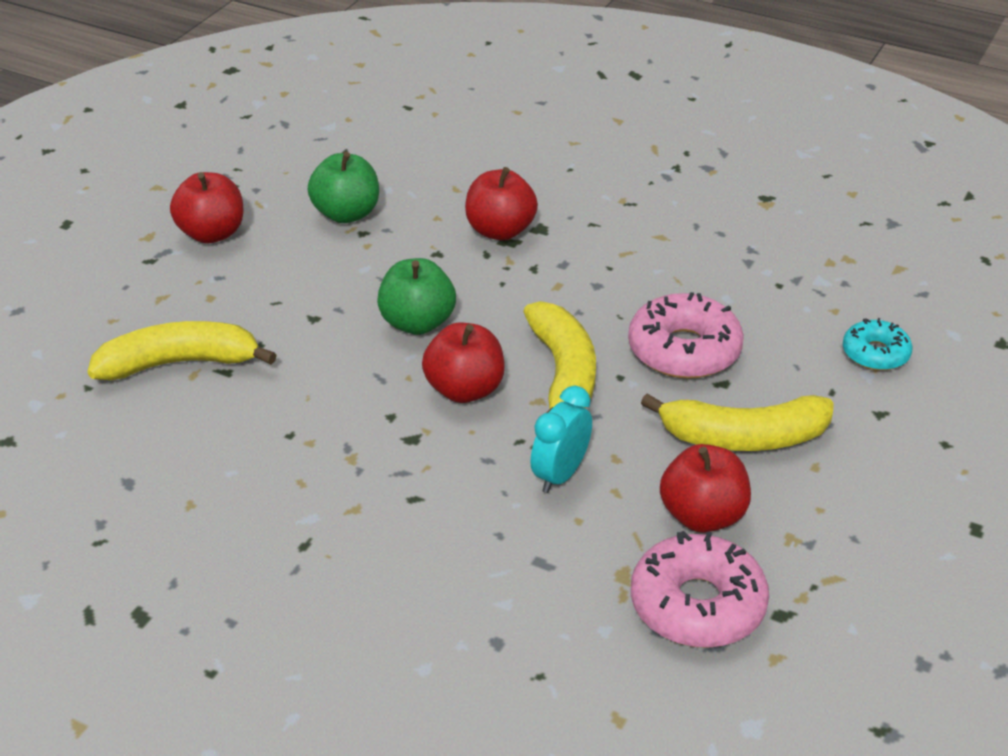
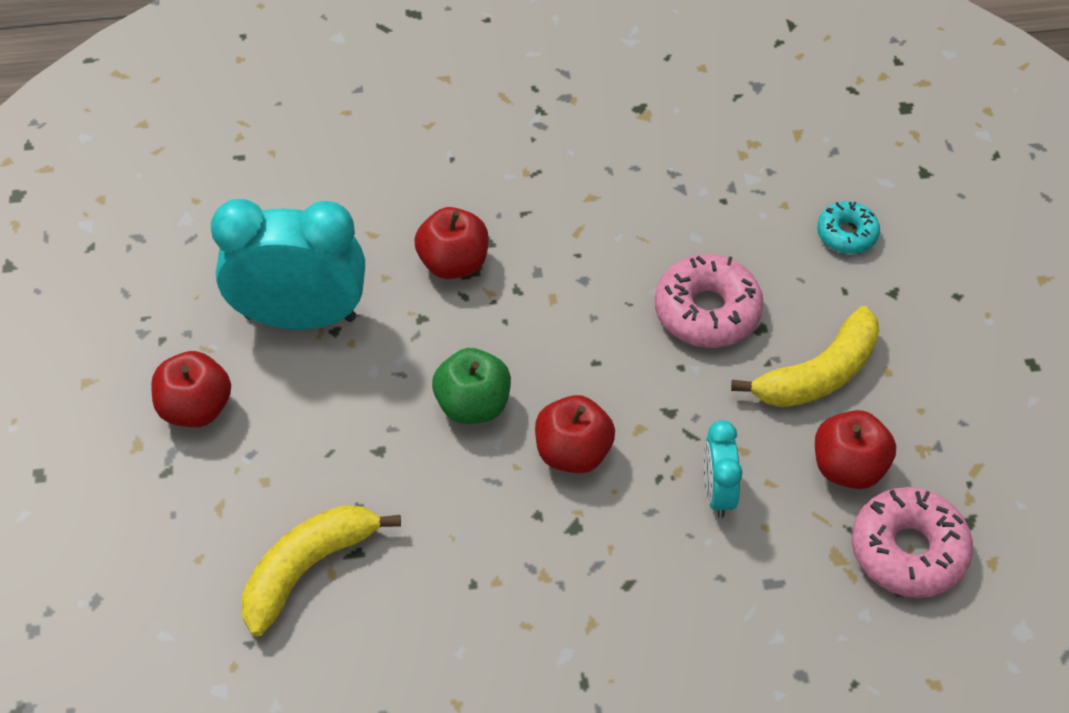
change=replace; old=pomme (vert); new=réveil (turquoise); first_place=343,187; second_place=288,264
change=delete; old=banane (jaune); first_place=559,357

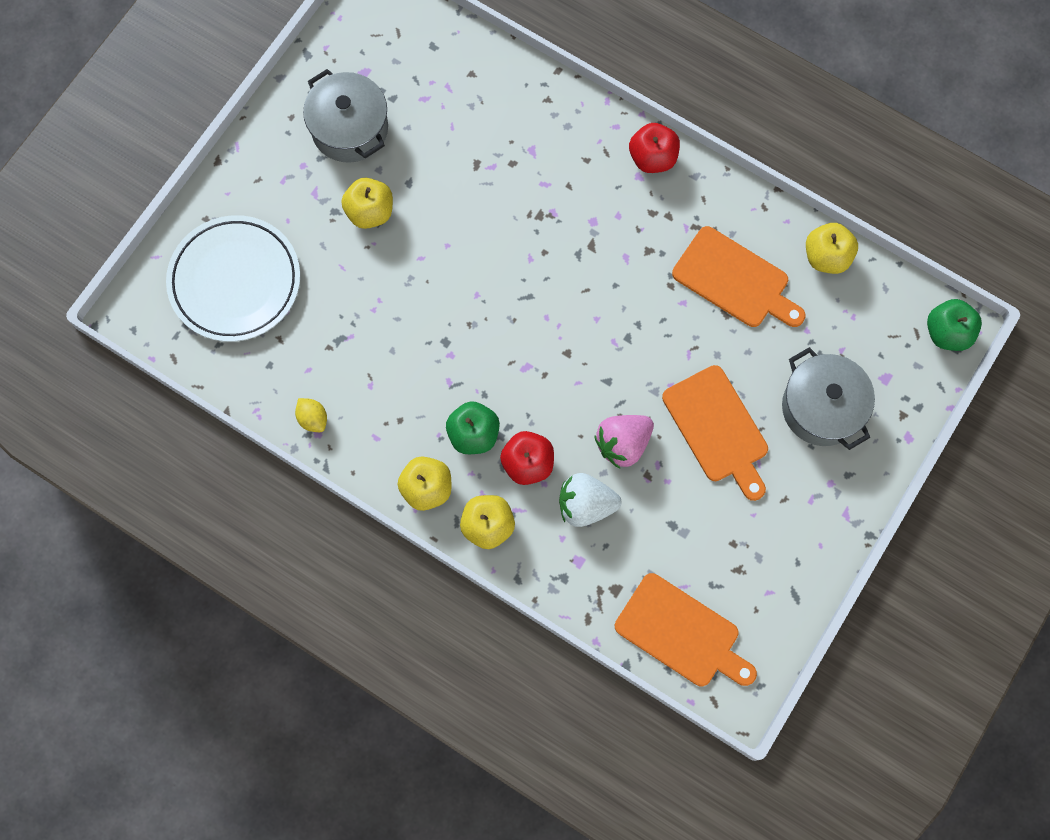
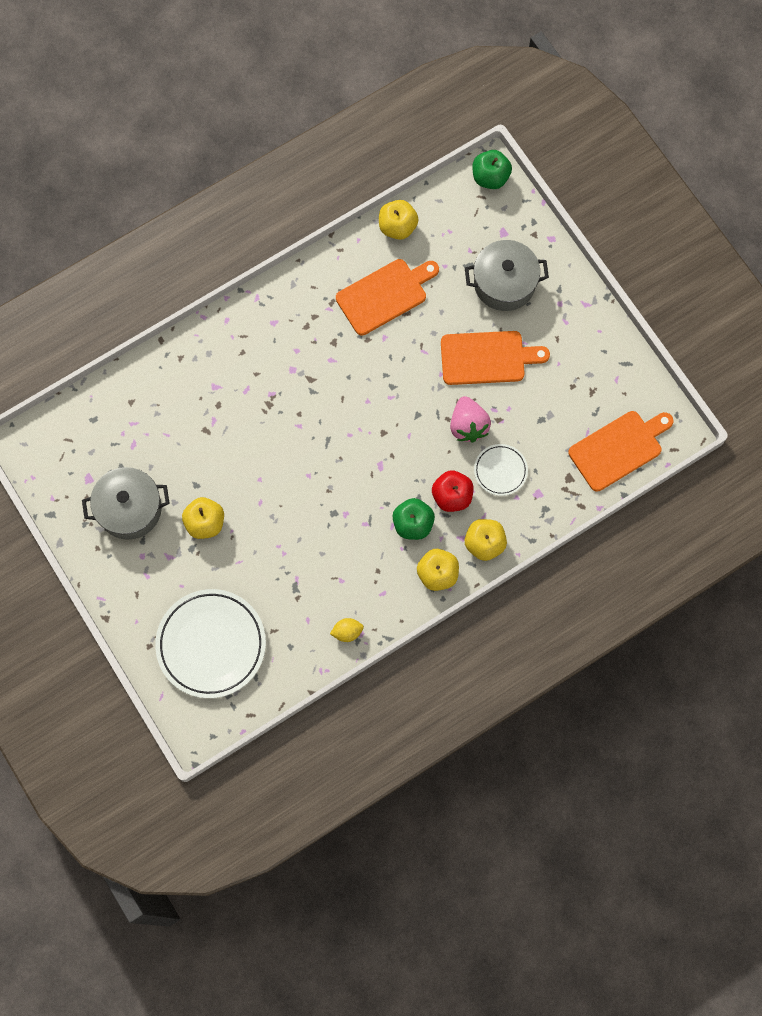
change=delete; old=pomme (rouge); first_place=654,148
change=replace; old=fraise (blanc); new=assiette (blanc); first_place=590,500; second_place=501,470

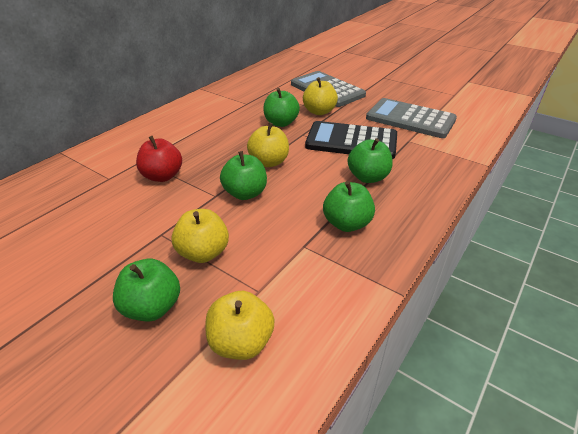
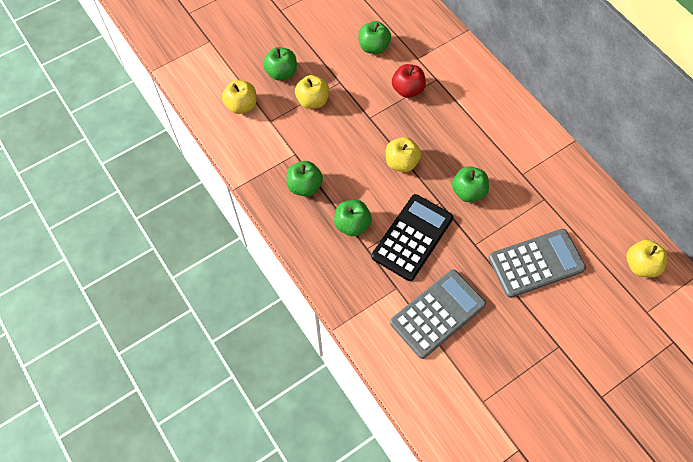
change=move; old=pomme (jaune); first_place=320,96; second_place=647,258
change=move; old=pomme (vert); first_place=243,175; second_place=374,37

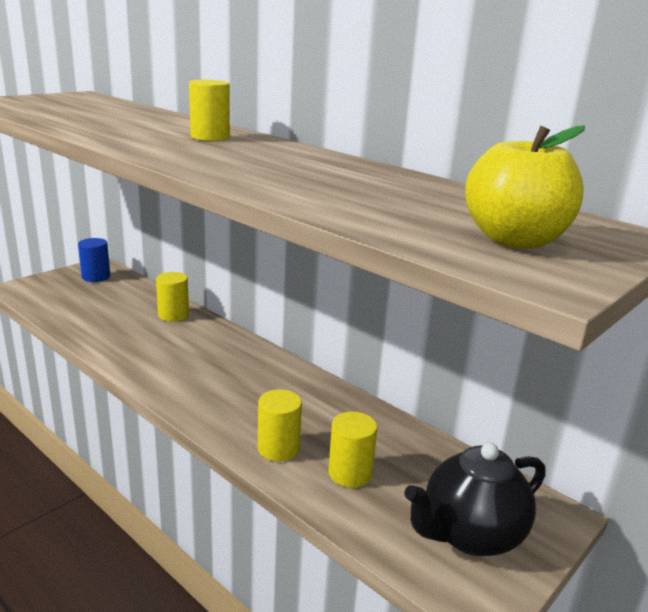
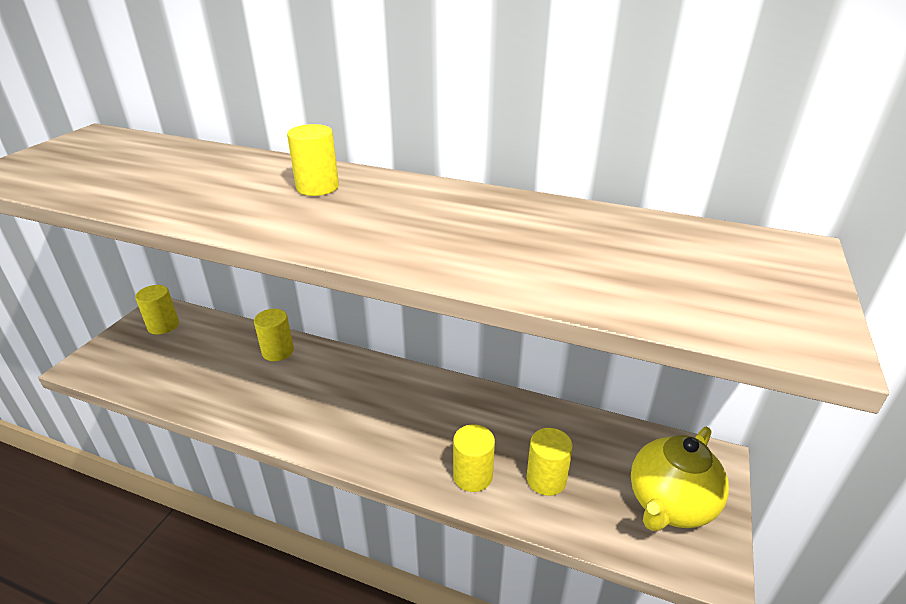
change=delete; old=pomme (jaune); first_place=525,187
change=recolor; old=cylindre (bleu); new=cylindre (jaune); first_place=94,260; second_place=157,310
change=recolor; old=théière (noir); new=théière (jaune); first_place=474,499; second_place=680,479

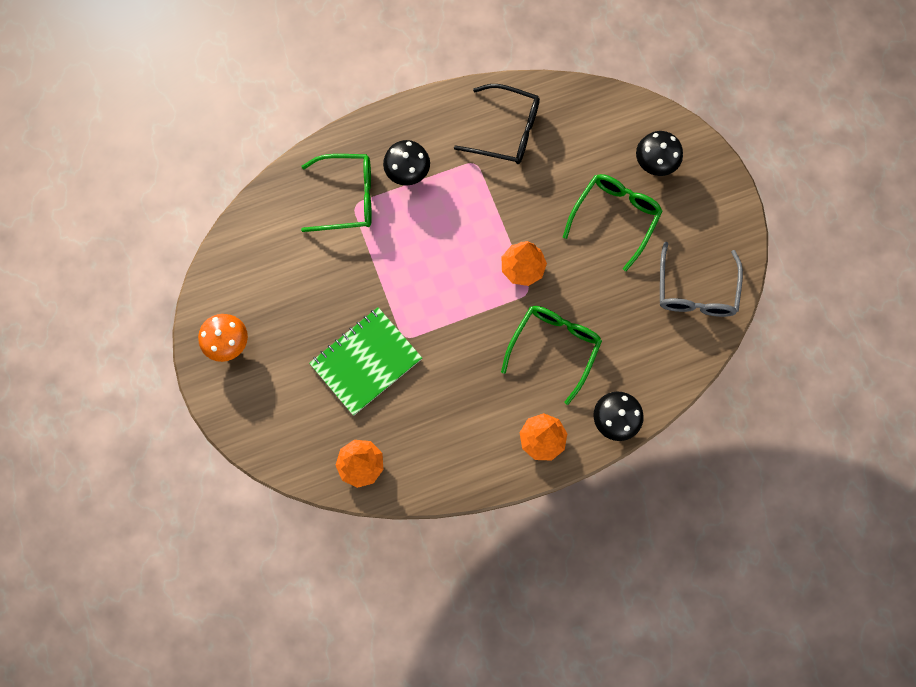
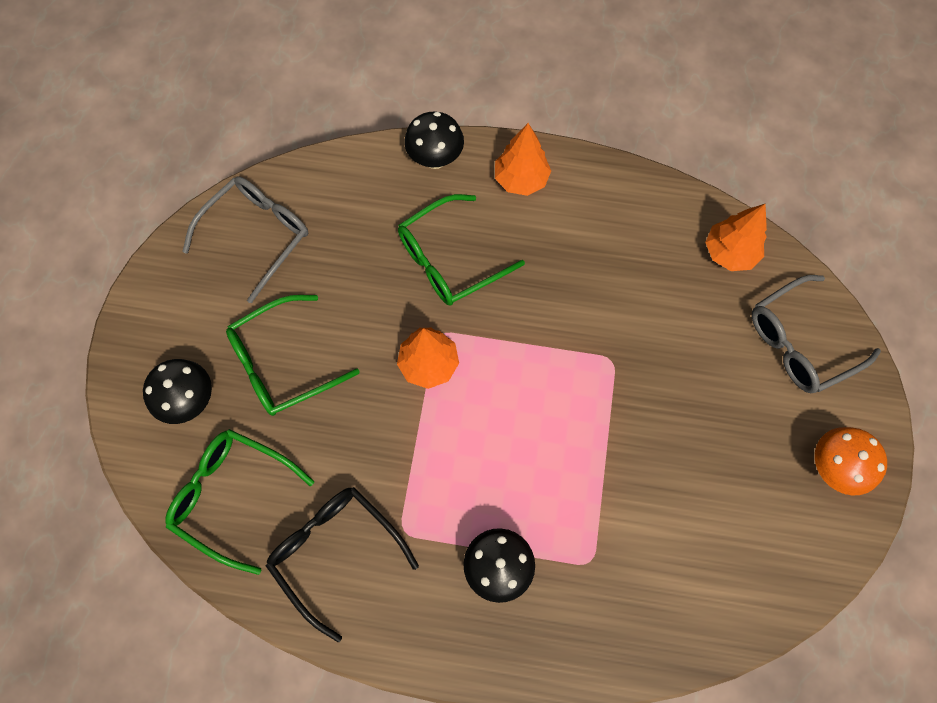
change=move; old=lunettes (vert); first_place=336,193; second_place=239,502
change=delete; old=carnet (vert); first_place=365,361
change=insert; new=lunettes (gris); second_place=816,334

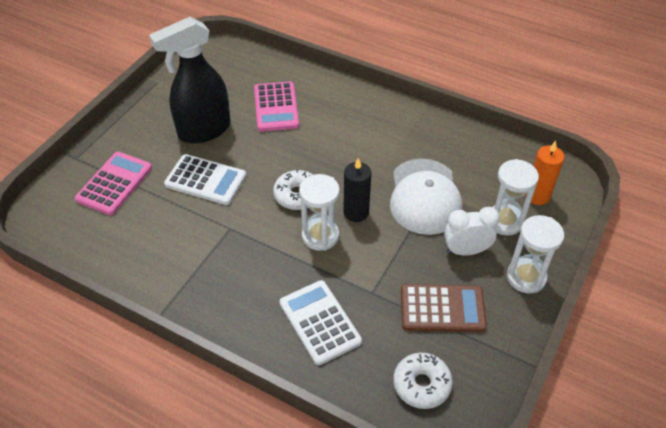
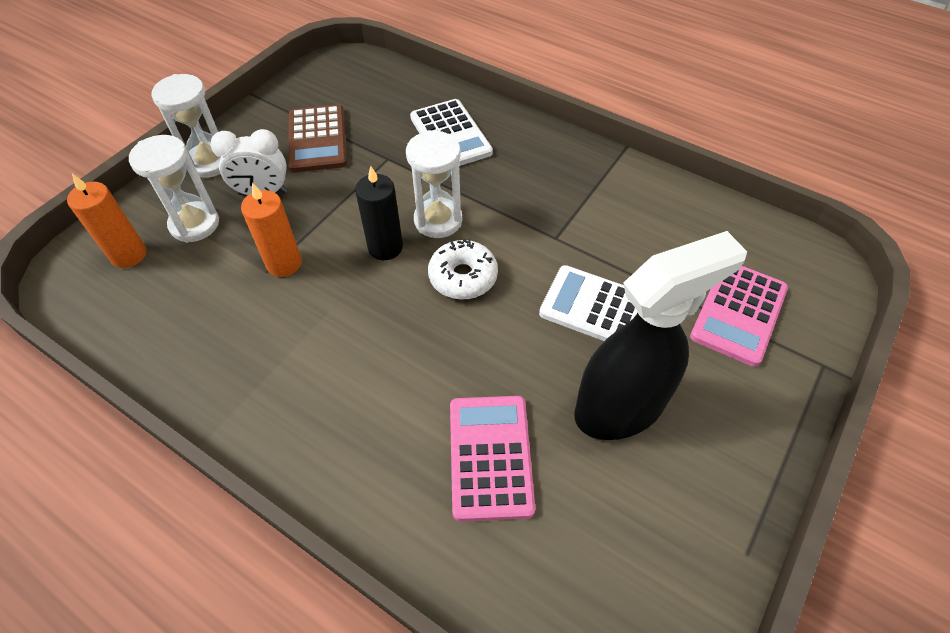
change=replace; old=casquette (blanc); new=bougie (orange); first_place=426,196; second_place=271,229
change=rotate; old=calculatrice (marron); first_place=444,308; second_place=317,138; degrees=-105
change=delete; old=beignet (blanc); first_place=423,381

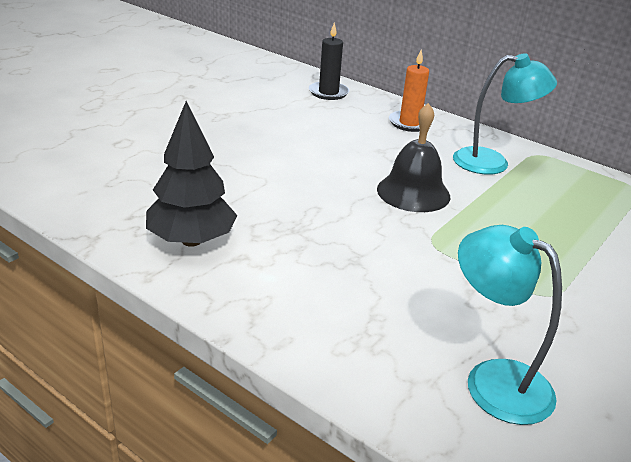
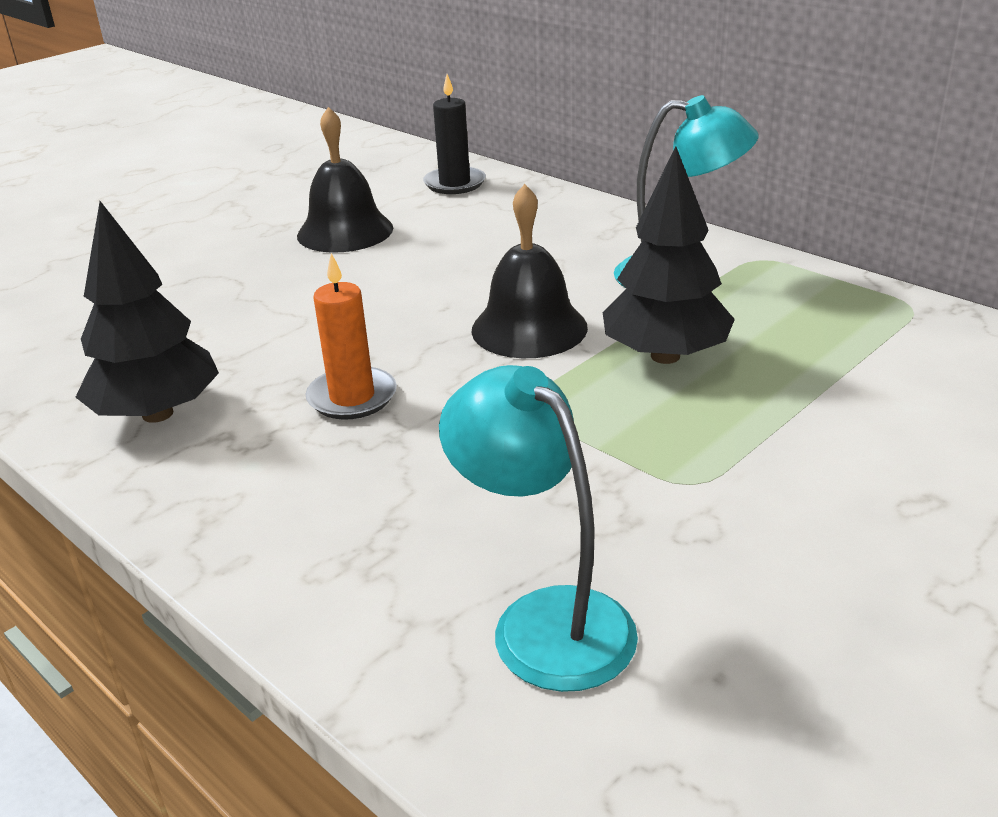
change=move; old=bougie (orange); first_place=411,91; second_place=351,336
change=insert; new=cloche (noir); second_place=345,180
change=insert; new=arbre (noir); second_place=669,255

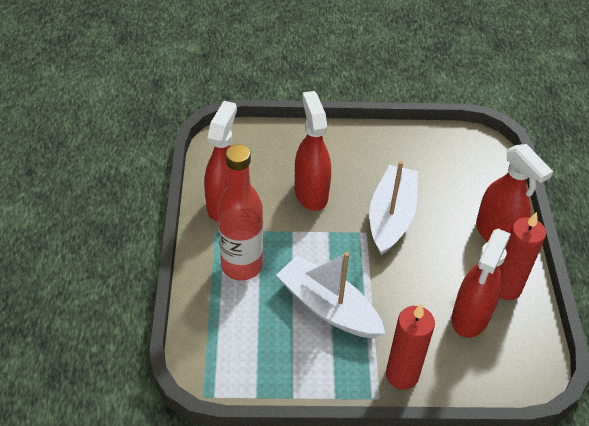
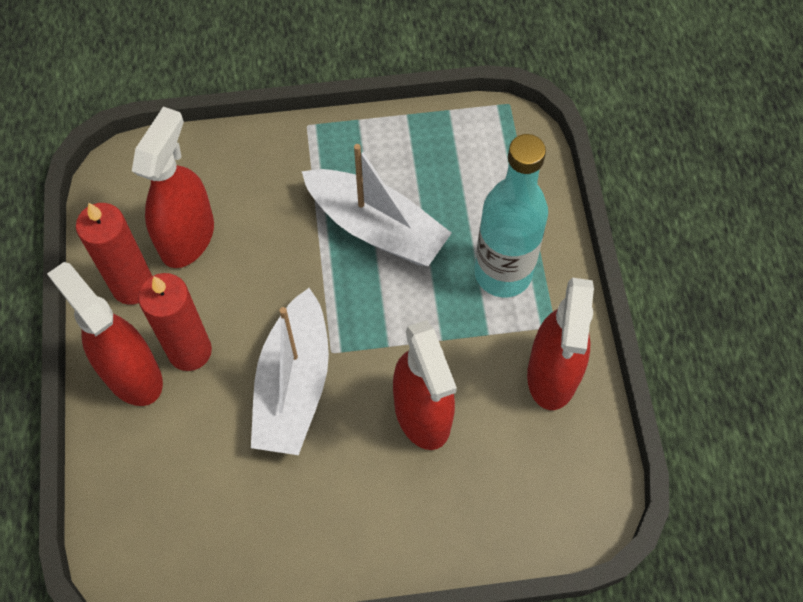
change=recolor; old=bouteille (rouge); new=bouteille (turquoise); first_place=240,212; second_place=511,215
change=move; old=bougie (rouge); first_place=410,347; second_place=175,322

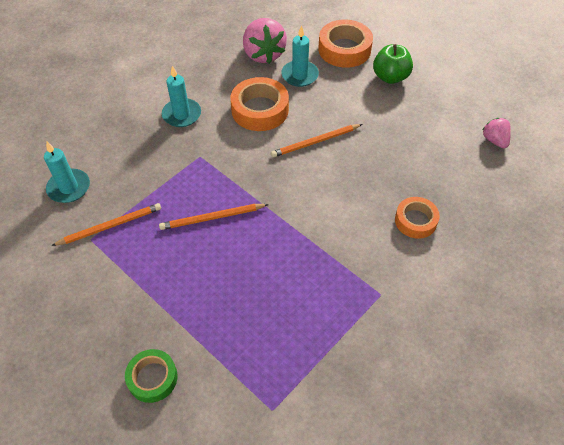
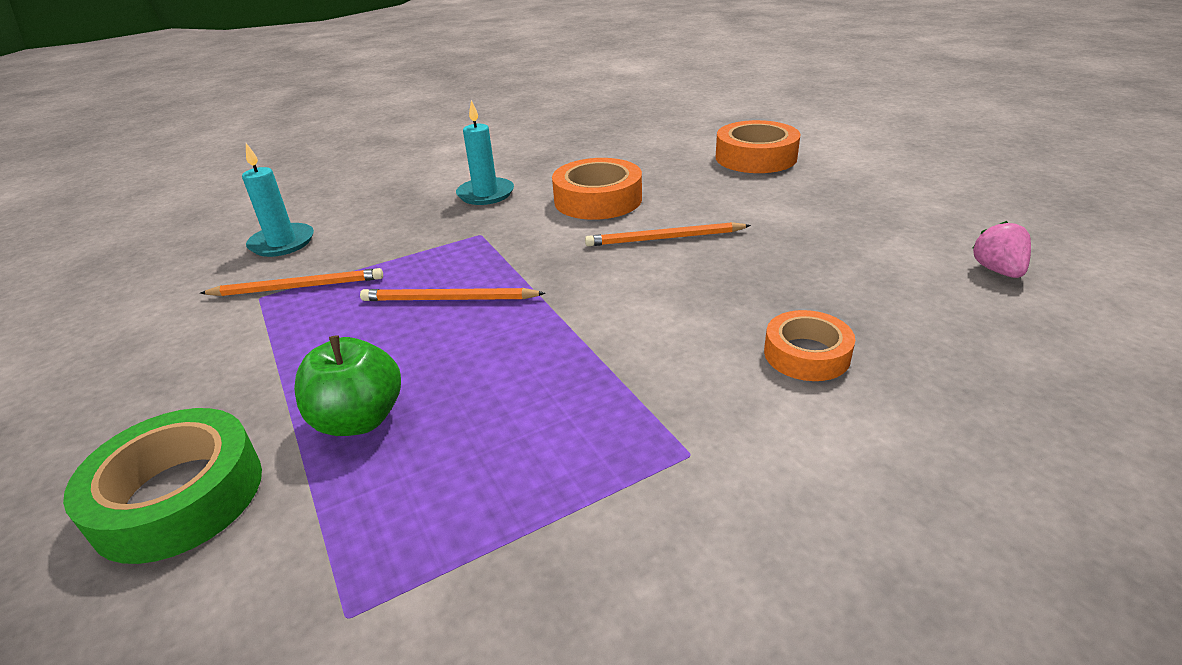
change=delete; old=fraise (rose); first_place=265,41
change=delete; old=bougie (turquoise); first_place=300,56
change=move; old=pomme (vert); first_place=393,64; second_place=347,385
change=resize; old=ruban adhésif (vert); first_place=151,376; second_place=162,486; factor=1.57

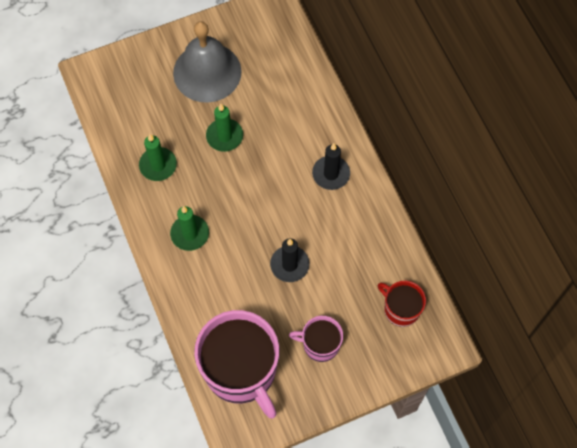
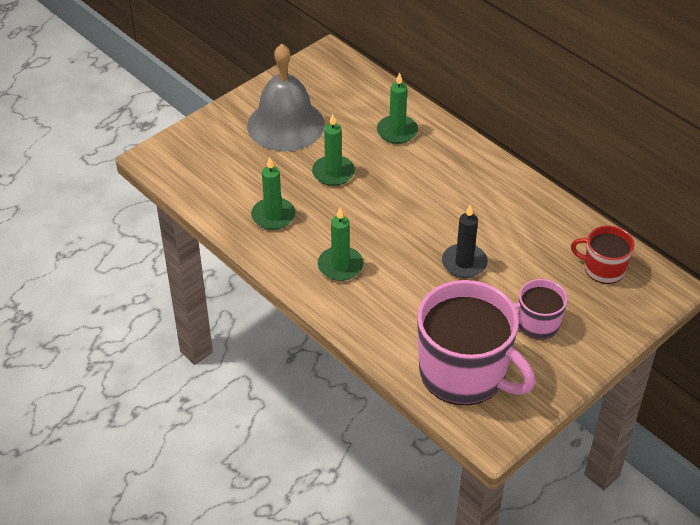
change=delete; old=bougie (noir); first_place=331,166
change=insert; new=bougie (vert); second_place=397,108

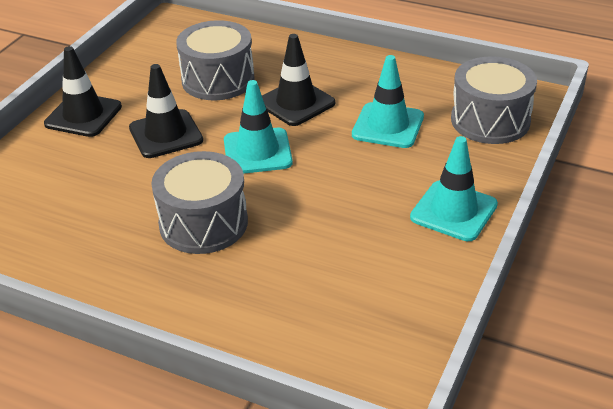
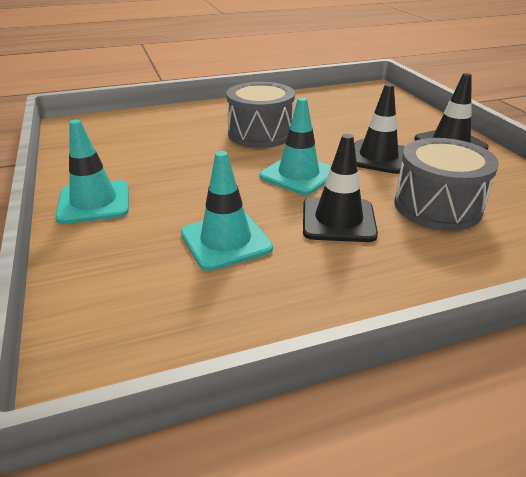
change=delete; old=tambour (gris); first_place=494,100

